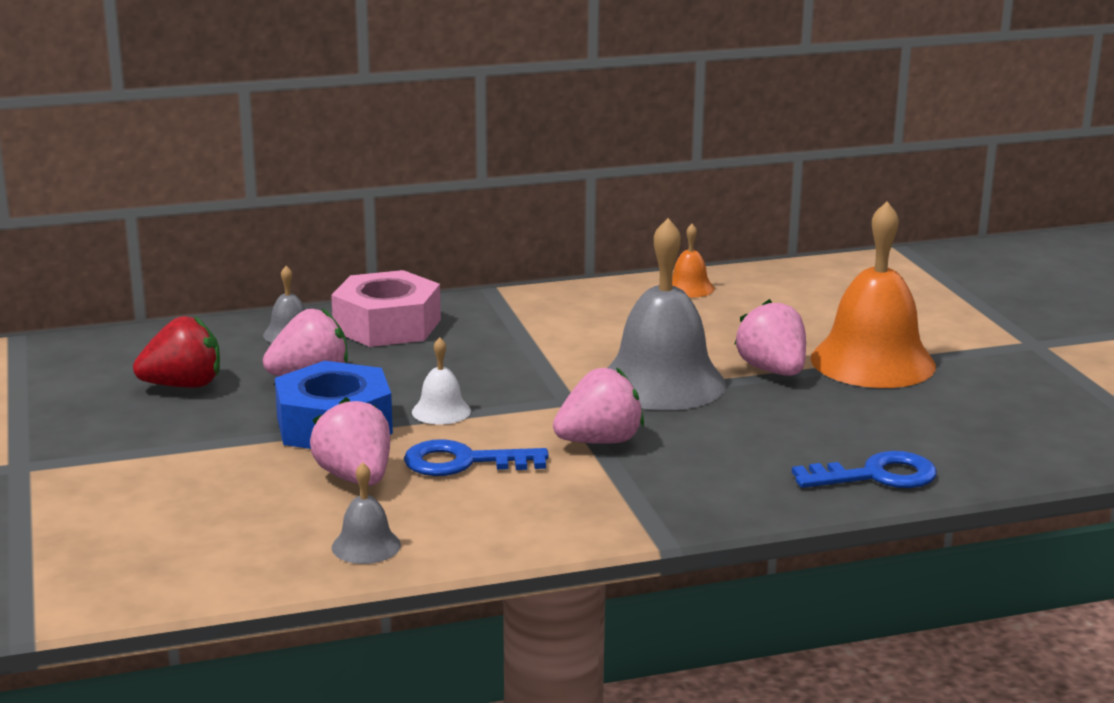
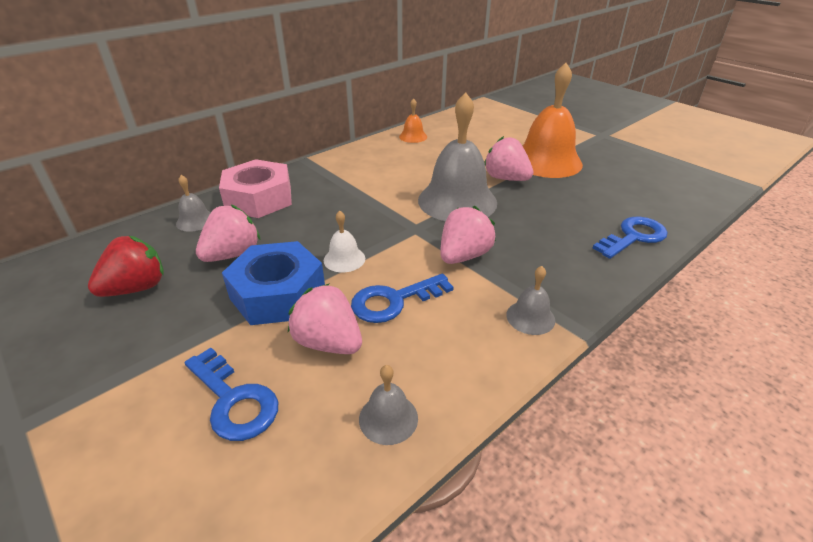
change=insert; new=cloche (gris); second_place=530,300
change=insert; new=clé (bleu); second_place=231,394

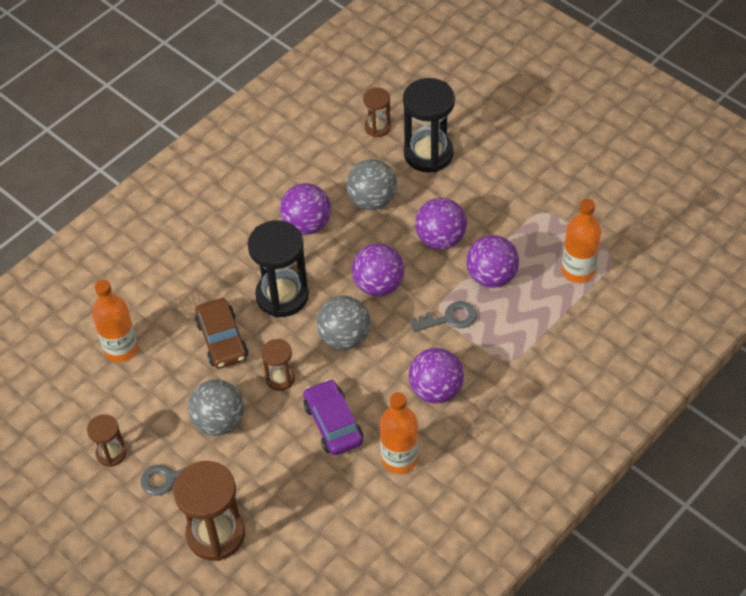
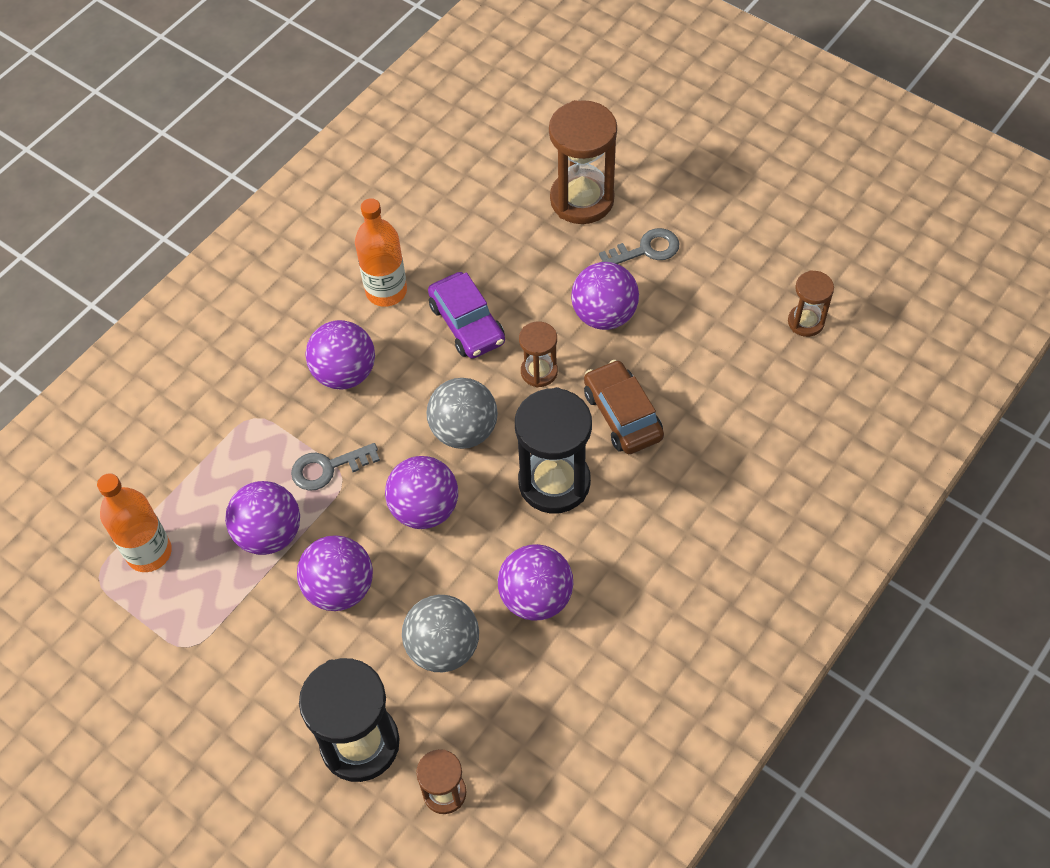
change=delete; old=bouteille (orange); first_place=115,321
change=recolor; old=balle (gris); new=balle (violet); first_place=216,407; second_place=605,296
change=move; old=sablier (marron); first_place=107,440; second_place=811,303

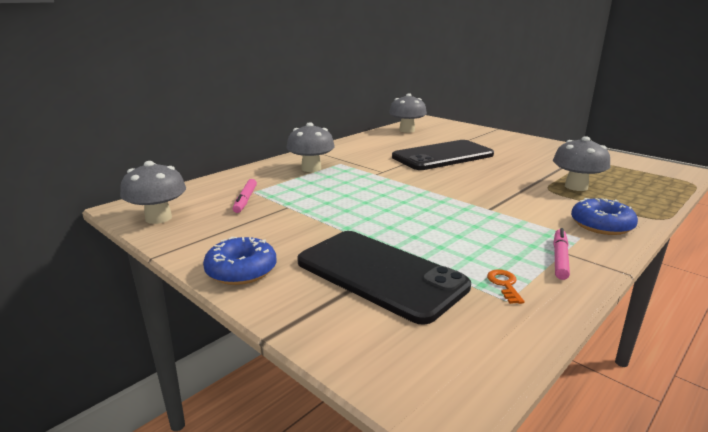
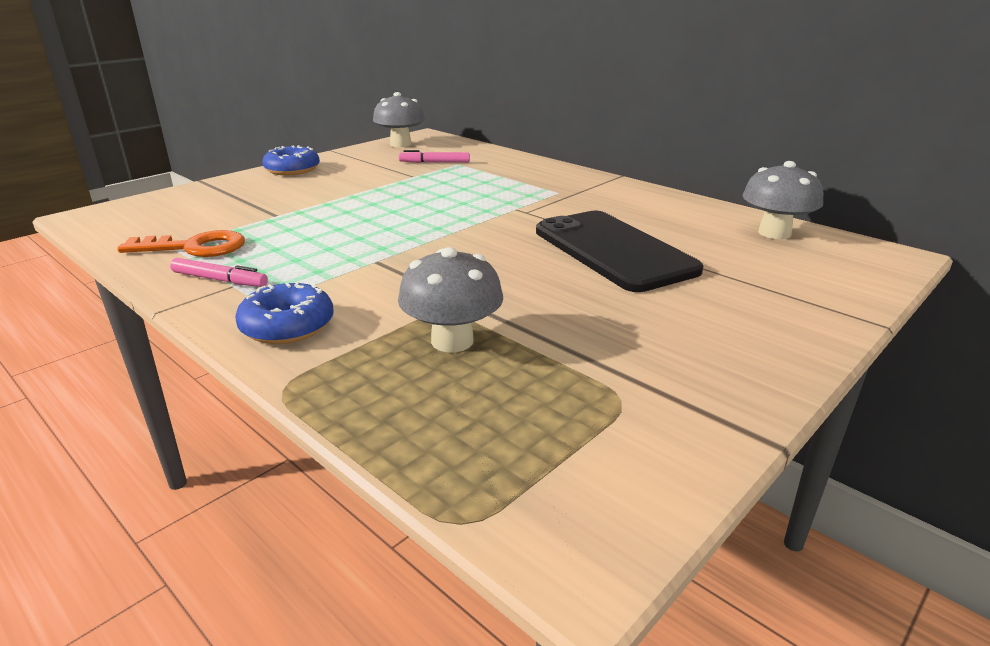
change=delete; old=champignon (gris); first_place=311,147
change=delete; old=téléphone (noir); first_place=384,278
change=resize; old=clé (orange); first_place=505,287; second_place=181,243; factor=2.02

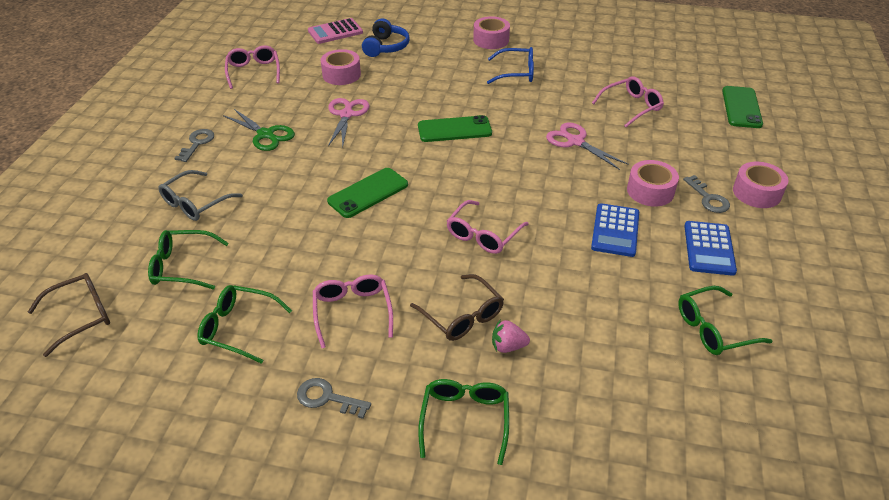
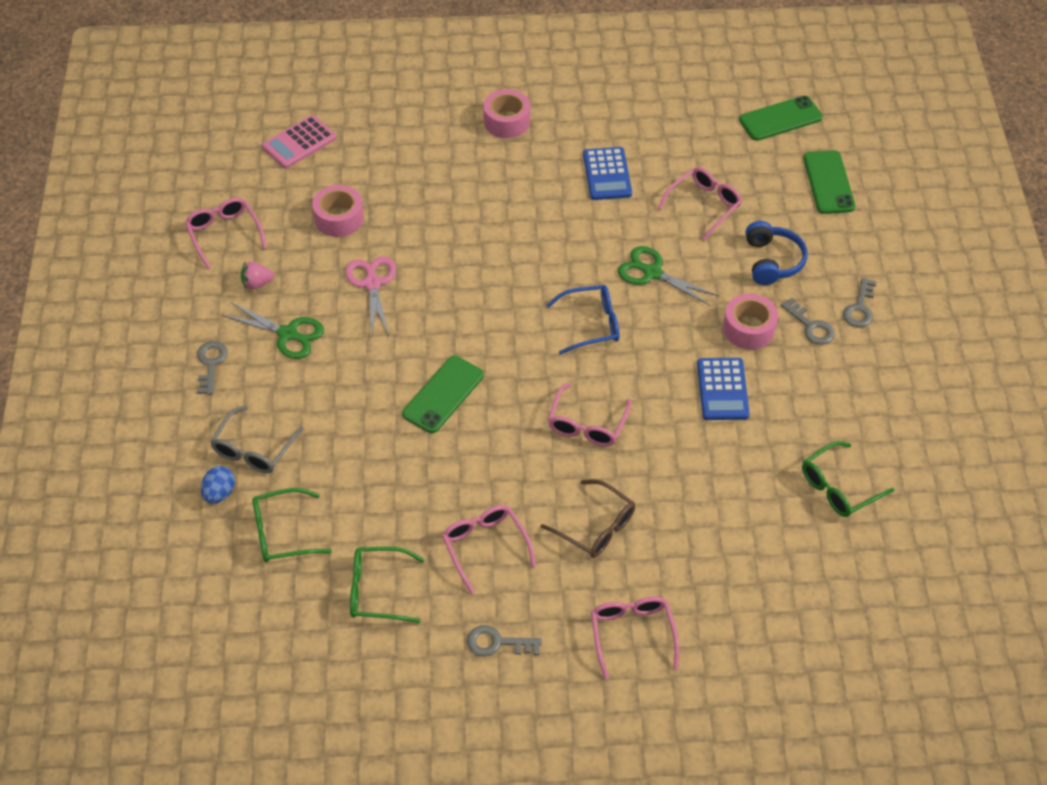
change=move; old=casque audio (bleu); first_place=386,38; second_place=776,253
change=move; old=lunettes (bleu); first_place=510,65; second_place=583,319
change=move; old=téléphone (vert); first_place=455,128; second_place=781,118
change=recolor; old=ciseaux (rose); new=ciseaux (vert); first_place=587,146; second_place=668,276
change=replace; old=ruban adhésif (rose); new=clé (gris); first_place=760,185; second_place=859,302
change=move; old=calculatrice (bleu); first_place=710,248; second_place=607,173
change=delete; old=lunettes (marron); first_place=69,315
change=move; old=fraise (rose); first_place=511,336; second_place=258,275
change=recolor; old=lunettes (vert); new=lunettes (rose); first_place=463,422; second_place=635,637
change=insert; new=œuf (bleu); second_place=218,485

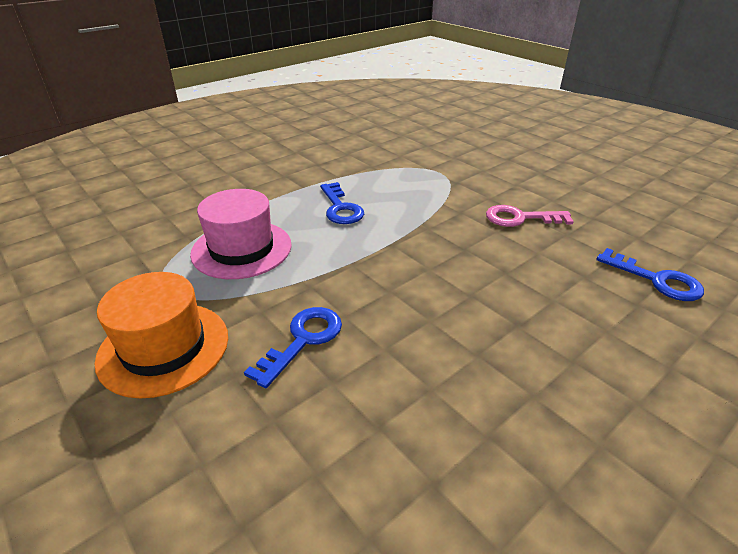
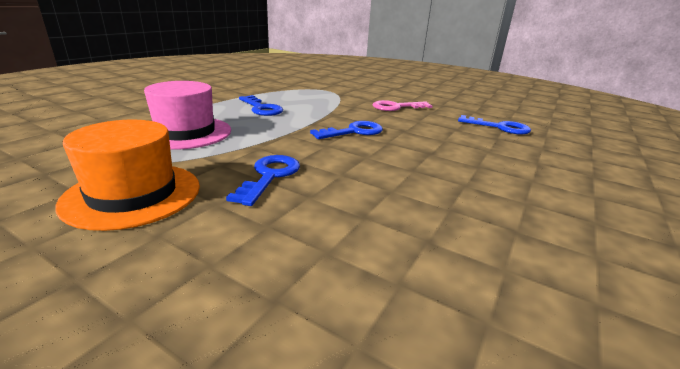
change=insert; new=clé (bleu); second_place=346,130

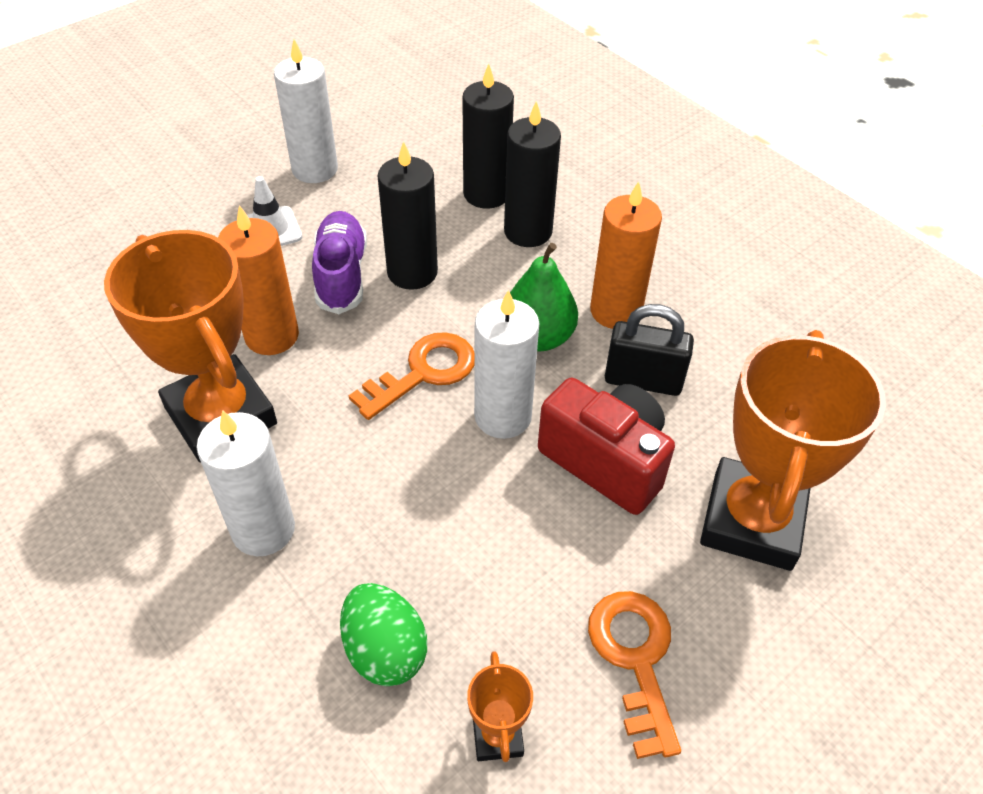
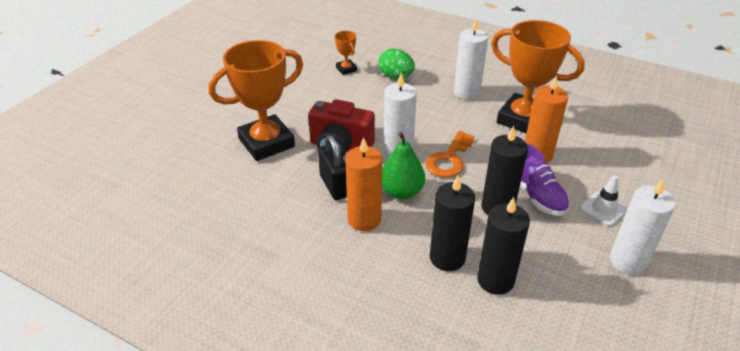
change=rotate; old=cadenas (noir); first_place=649,350; second_place=332,167; degrees=75
change=rotate; old=trophée (orange); first_place=793,450; second_place=256,100; degrees=60
change=delete; old=clé (orange); first_place=634,675

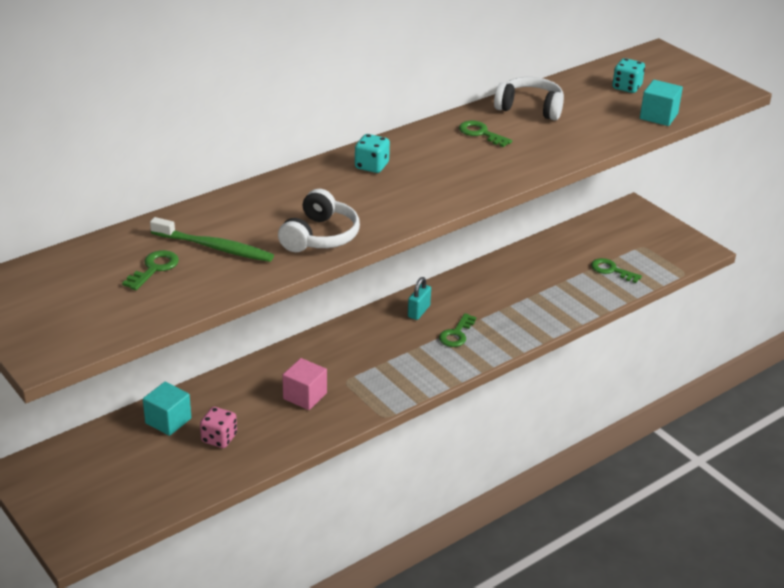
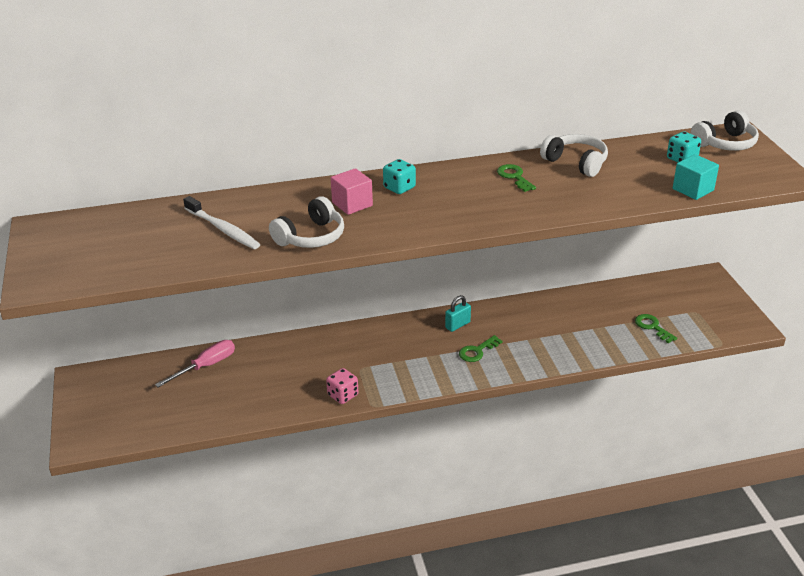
change=recolor; old=brosse à dents (vert); new=brosse à dents (blanc); first_place=212,239; second_place=221,222
change=delete; old=clé (vert); first_place=150,270
change=move; old=cube (rose); first_place=304,384; second_place=352,191
change=replace; old=cube (turquoise); new=tournevis (rose); first_place=167,409; second_place=195,364
change=move; old=dé (rose); first_place=218,427; second_place=342,386
change=insert; new=casque audio (blanc); second_place=724,130

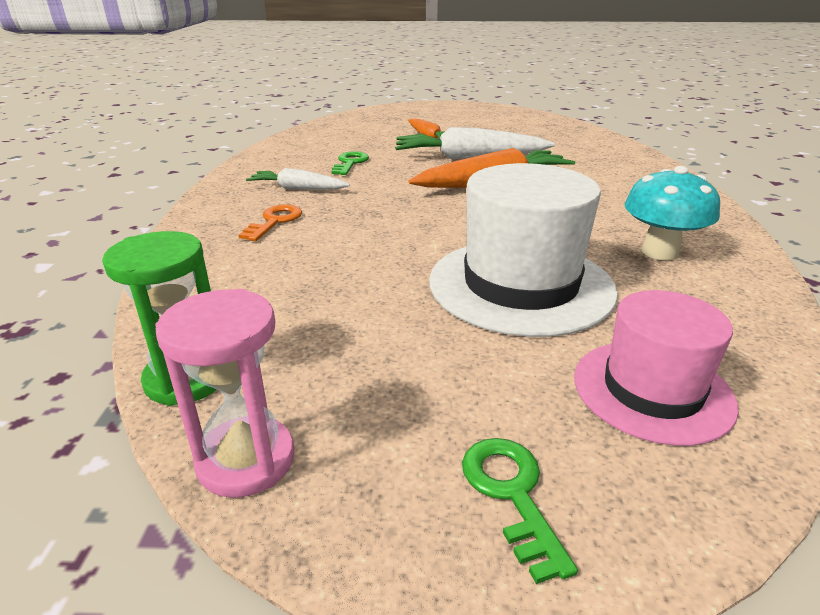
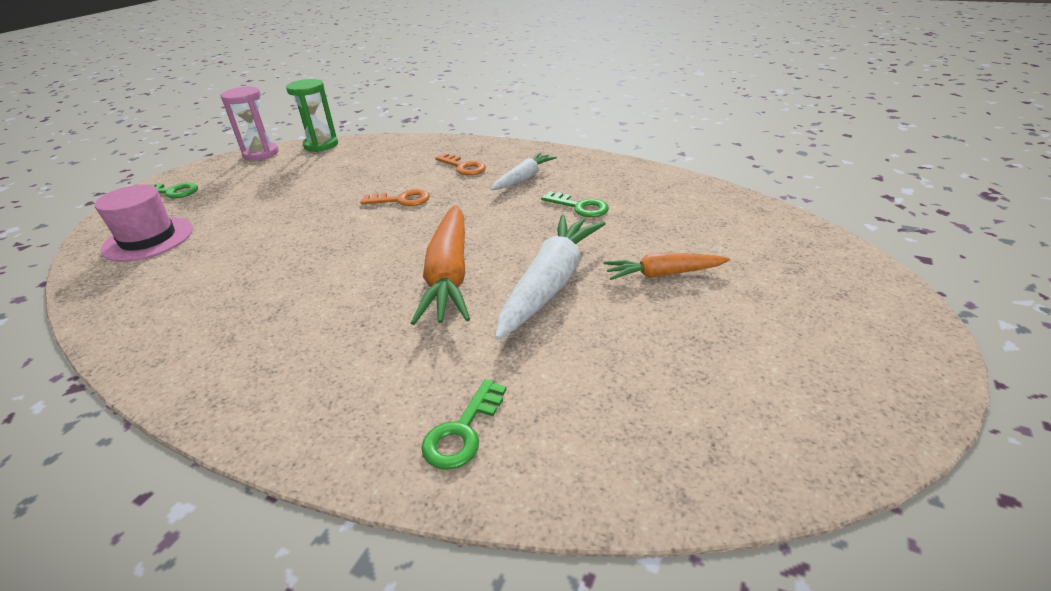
change=delete; old=chapeau (blanc); first_place=523,250
change=delete; old=champignon (turquoise); first_place=672,213
change=insert; new=clé (orange); second_place=395,197
change=insert; new=clé (vert); second_place=463,424

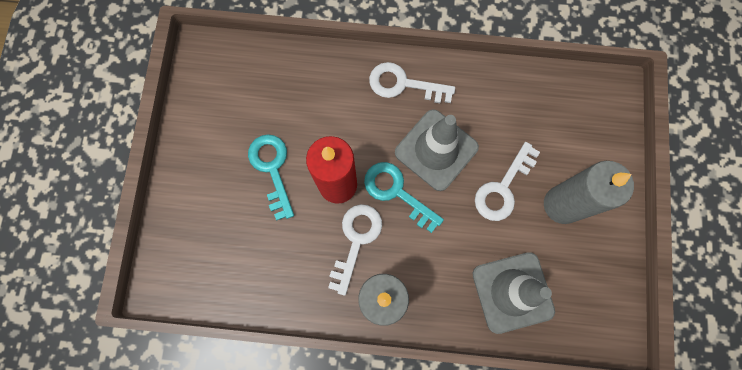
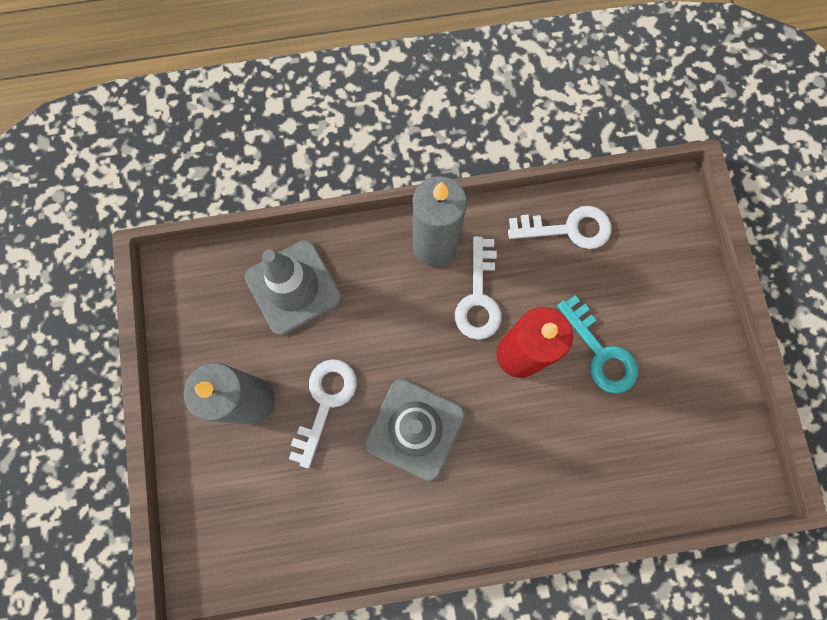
change=move; old=clé (blanc); first_place=412,82; second_place=559,227
change=delete; old=clé (turquoise); first_place=404,197

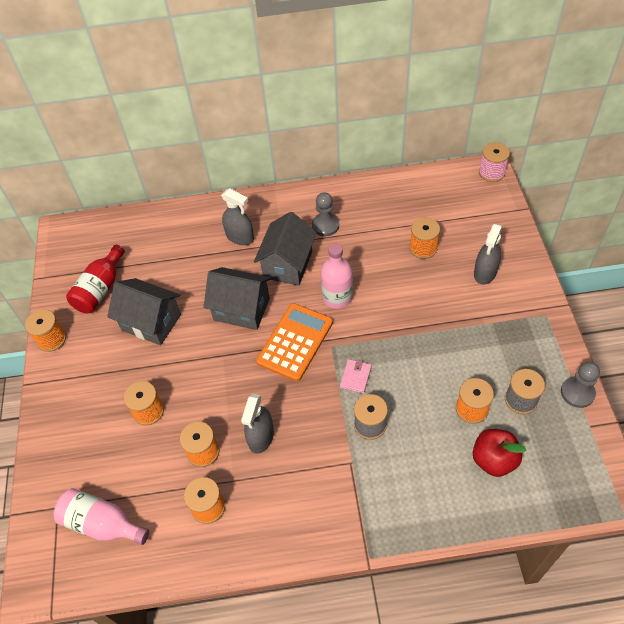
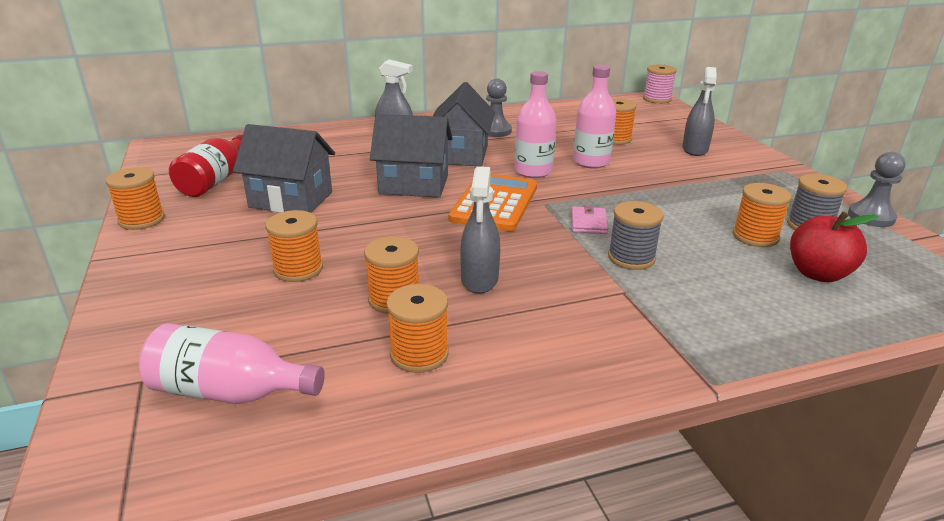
change=insert; new=bouteille (rose); second_place=594,117

